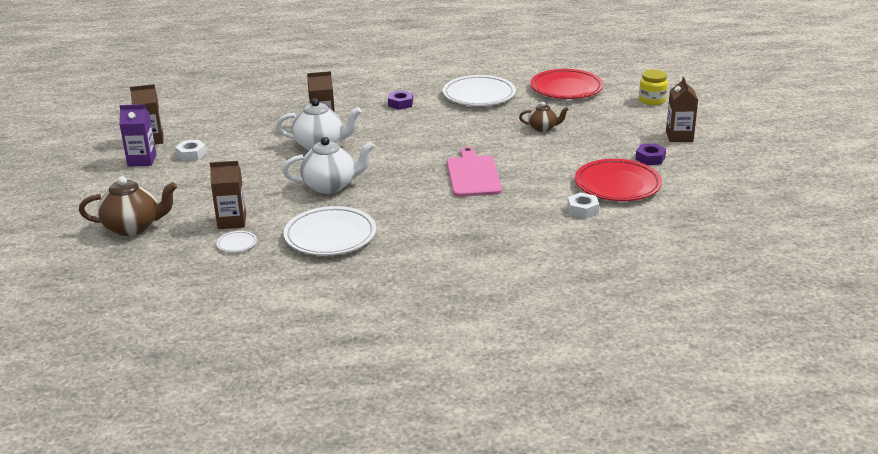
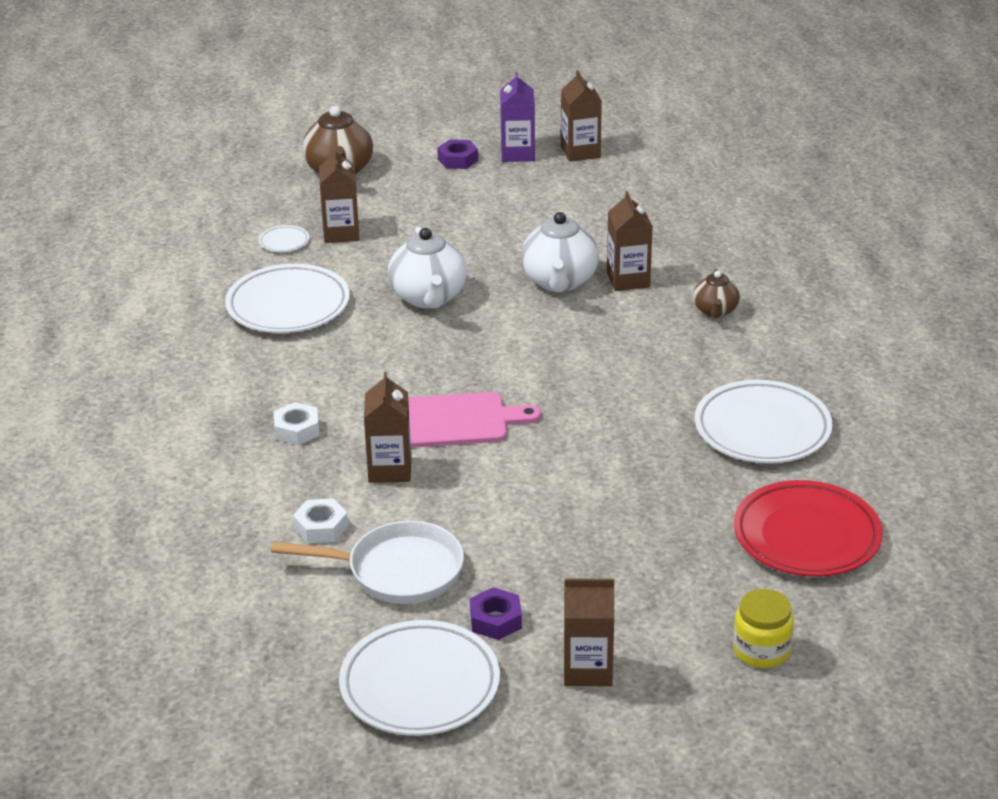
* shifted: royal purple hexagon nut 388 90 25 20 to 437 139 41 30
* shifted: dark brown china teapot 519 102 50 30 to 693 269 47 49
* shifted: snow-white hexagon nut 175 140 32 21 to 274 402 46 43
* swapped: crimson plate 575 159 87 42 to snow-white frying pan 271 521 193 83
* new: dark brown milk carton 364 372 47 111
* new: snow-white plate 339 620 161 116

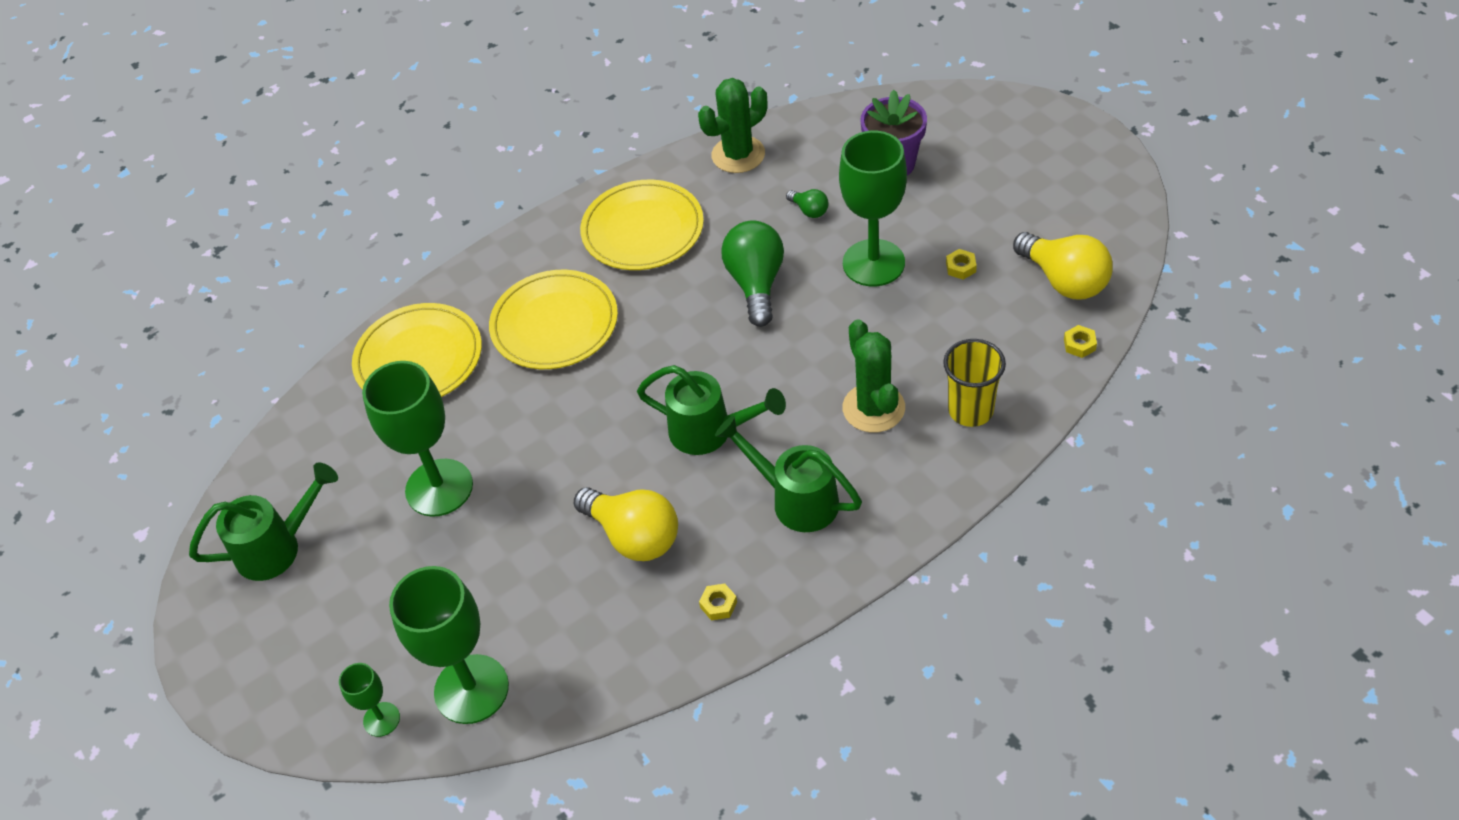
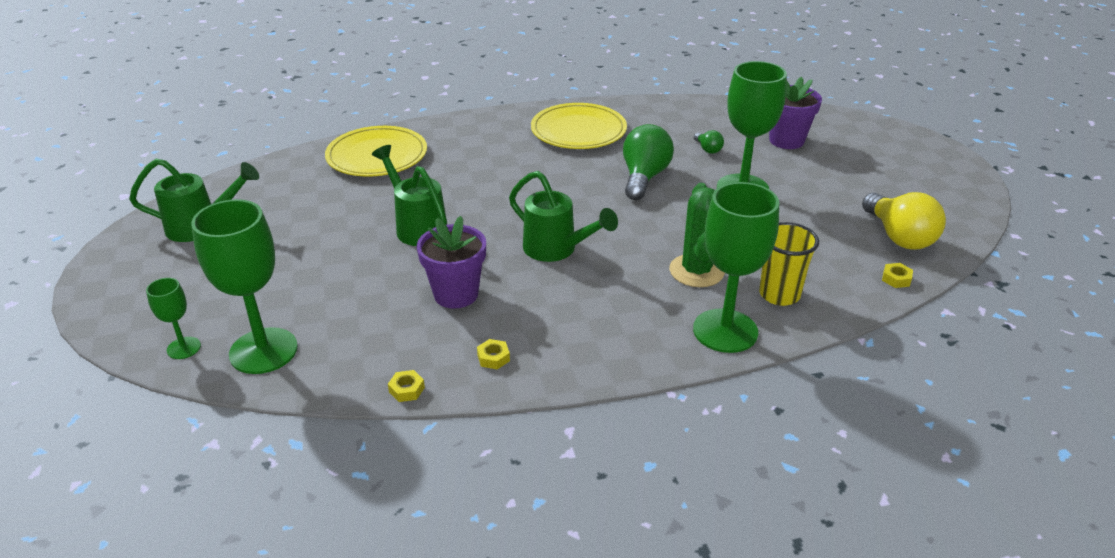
* gone: leaf-green saguaro cactus 698 78 69 95
* shifted: bright yellow hexagon nut 946 249 31 31 to 388 370 37 32
* gone: bright yellow plate 489 270 129 99
* shifted: leaf-green chalice 362 361 111 156 to 693 182 86 171
* shifted: leaf-green sprinkling can 715 416 147 116 to 372 145 75 101
* swapped: bright yellow light bulb 574 487 104 74 to royal purple potted plant 417 216 69 93

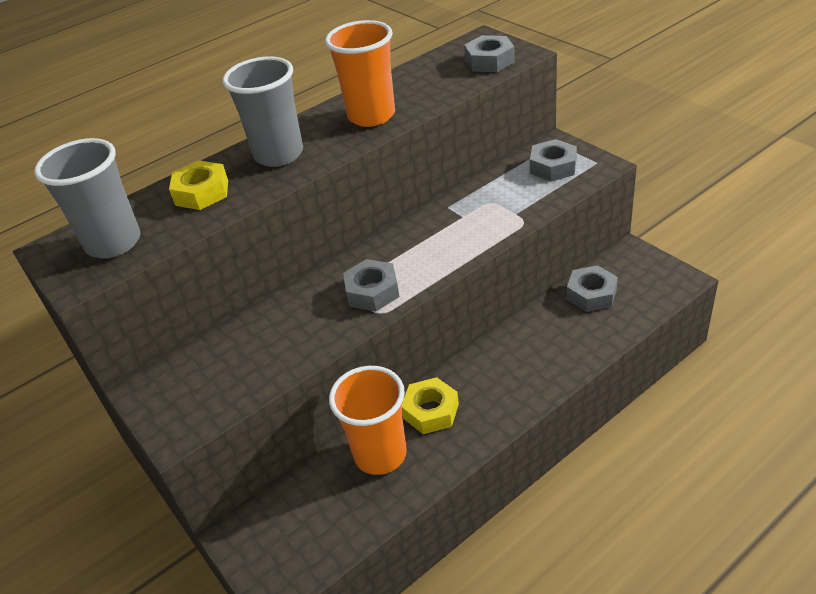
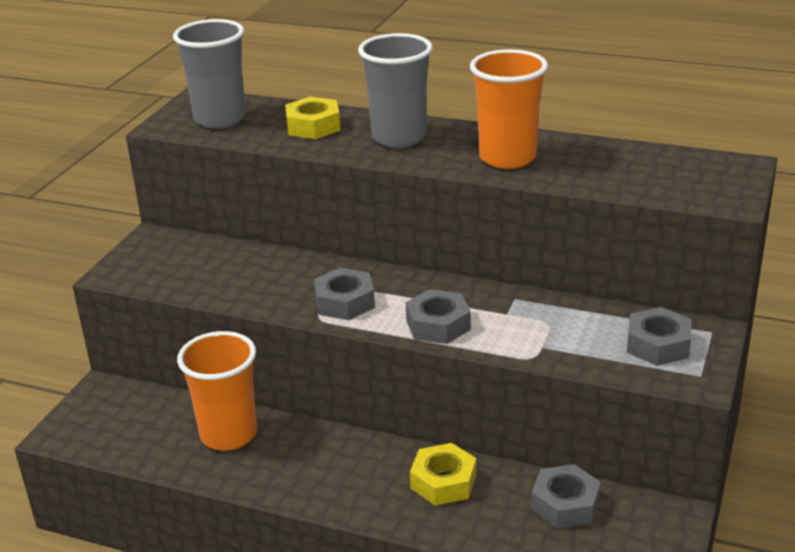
* shifted: gray hexagon nut 464 35 51 37 to 406 289 65 55
* shifted: bright yellow hexagon nut 402 377 57 57 to 410 443 67 62

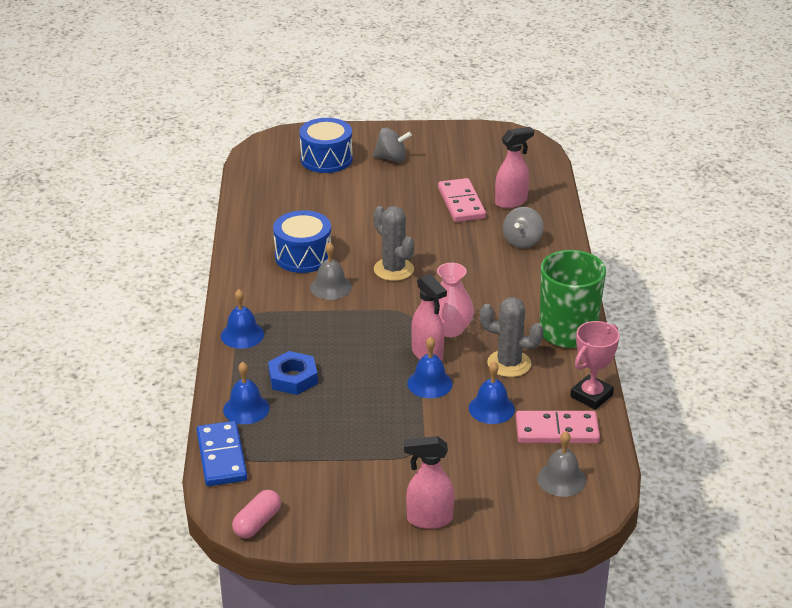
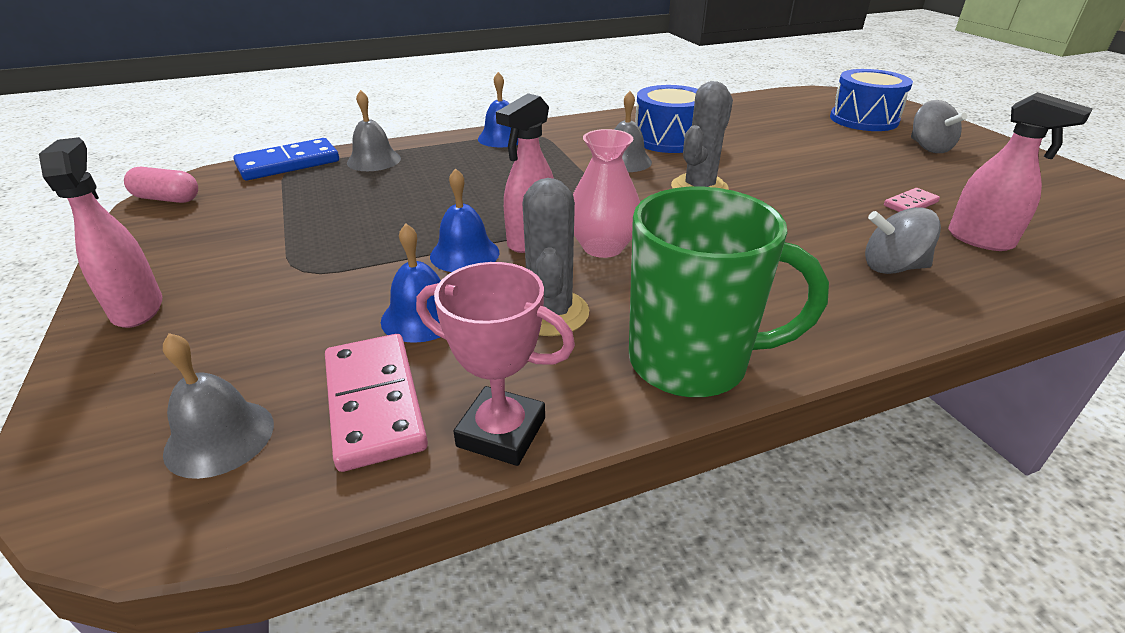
* scaled: rosy domino piece 438 178 48 44 = 884 188 56 24 x0.52
* gone: blue hexagon nut 268 351 50 44
* repainted: blue hand bell 223 362 47 62 to gray hand bell 347 90 54 81

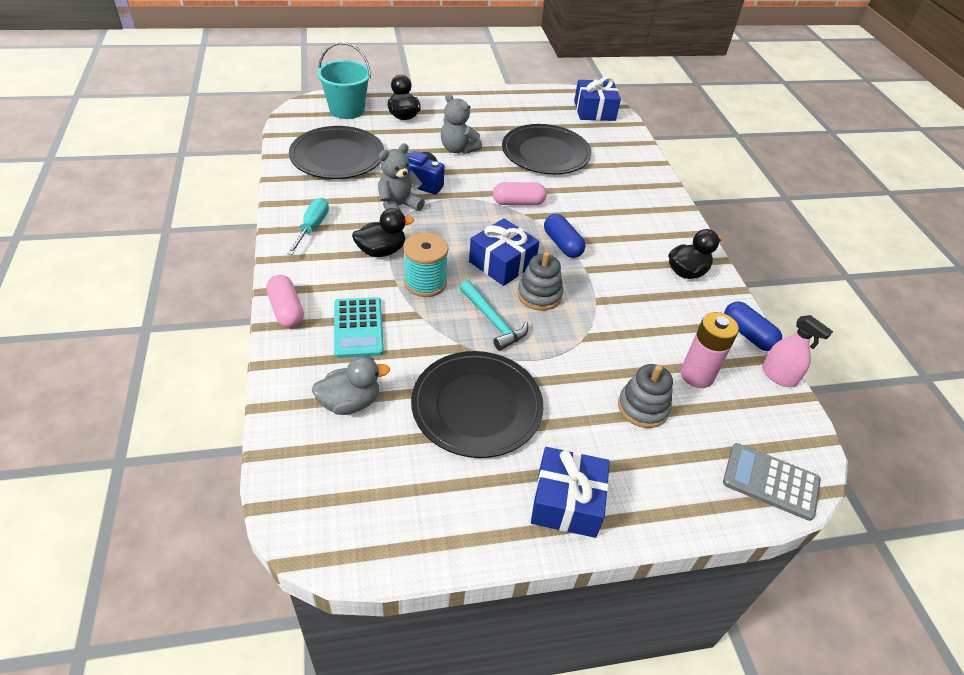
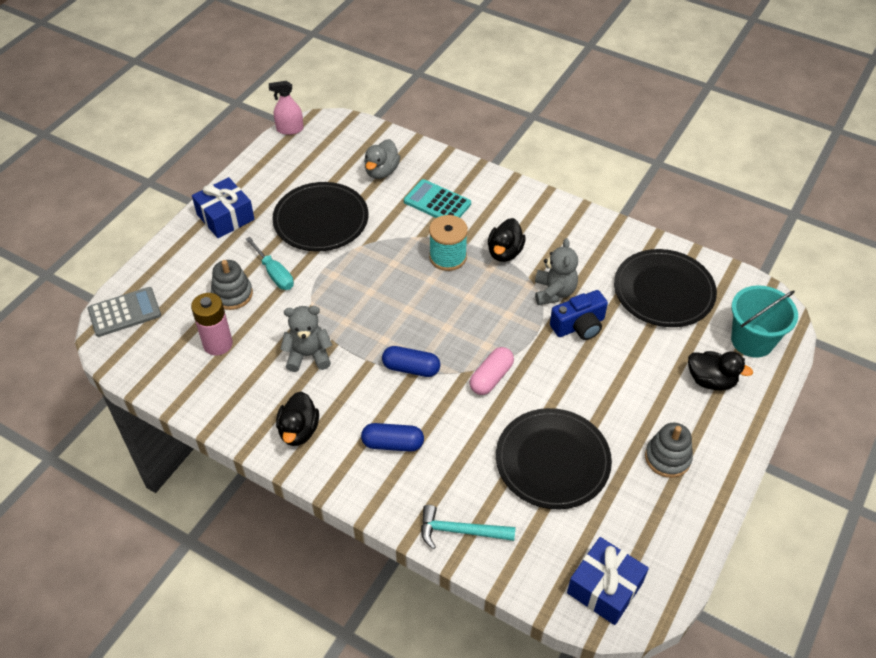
* shifted: gray teddy 441 93 41 61 to 280 306 52 66
* shifted: aqua screwdriver 287 198 42 57 to 245 237 49 53
* gone: blue wrapped gift 469 218 71 68
* shifted: gray stacking toy 517 252 46 59 to 645 423 48 55
* gone: rosy pill 266 275 38 53
* shifted: aqua claw hammer 460 280 68 71 to 421 505 94 44
* shifted: blue pill 724 302 58 49 to 361 423 63 29
* shifted: rosy sprayer 762 315 71 72 to 269 81 35 54

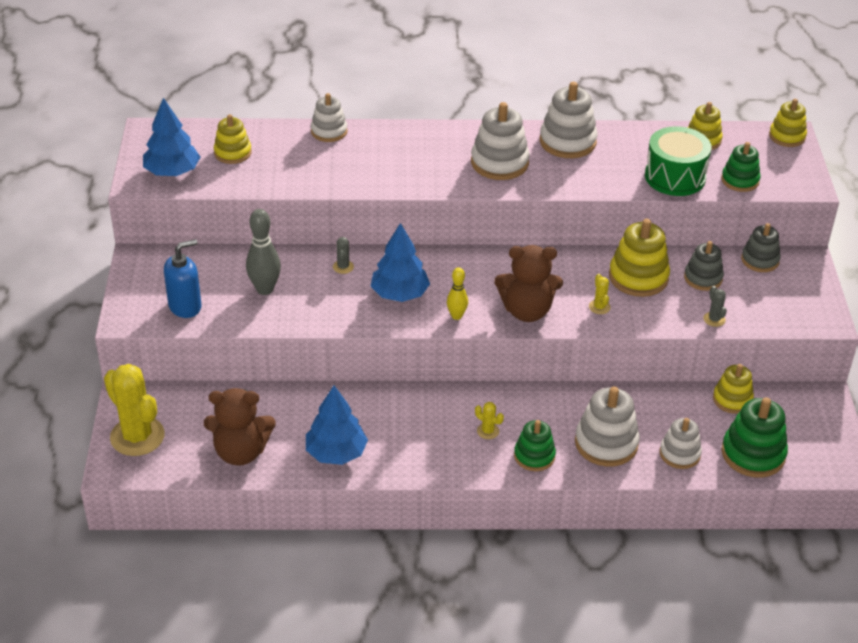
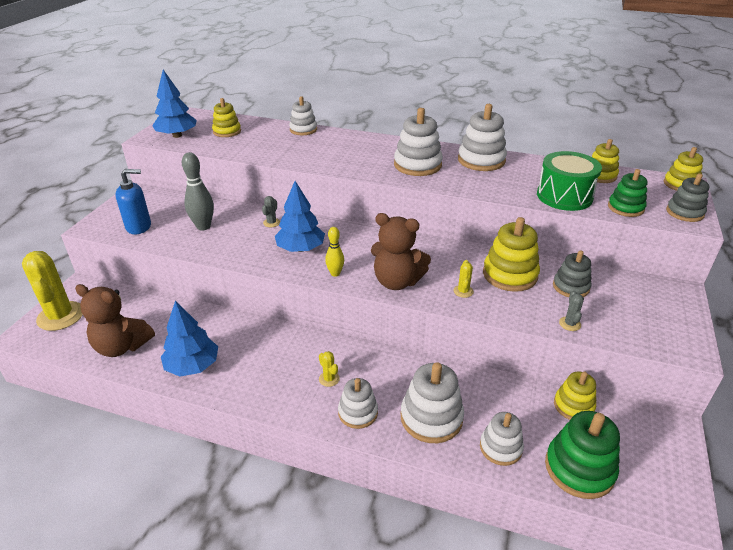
* shifted: gray stacking toy 741 223 40 49 to 666 173 43 49
* repainted: leaf-green stacking toy 514 420 42 51 to snow-white stacking toy 338 378 40 51

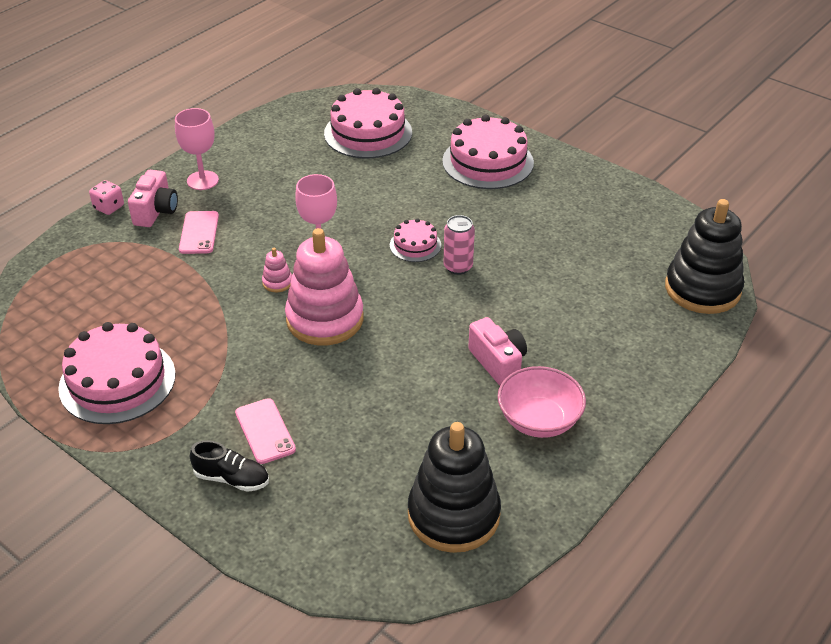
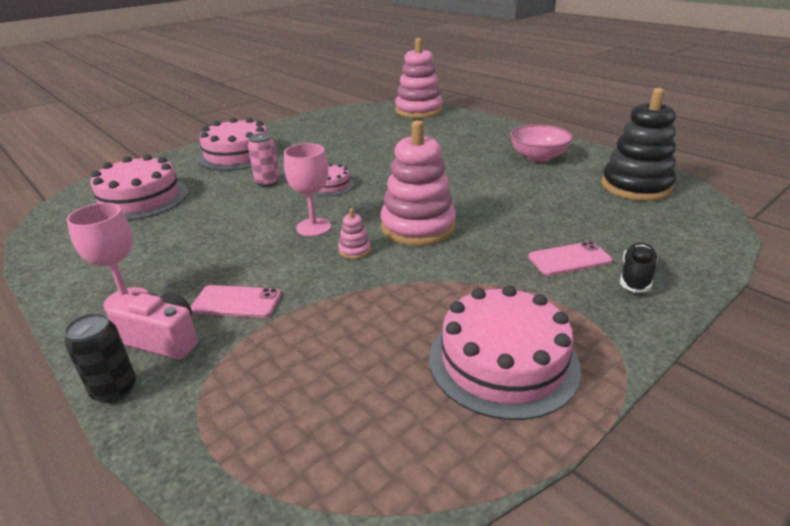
* swapped: rosy dice 89 180 35 35 to jet-black soda can 64 313 72 90
* repainted: jet-black stacking toy 665 199 79 115 to rosy stacking toy 395 38 48 80
* shifted: rosy soda can 444 215 31 60 to 248 133 32 54
* gone: rosy compact camera 468 317 59 69

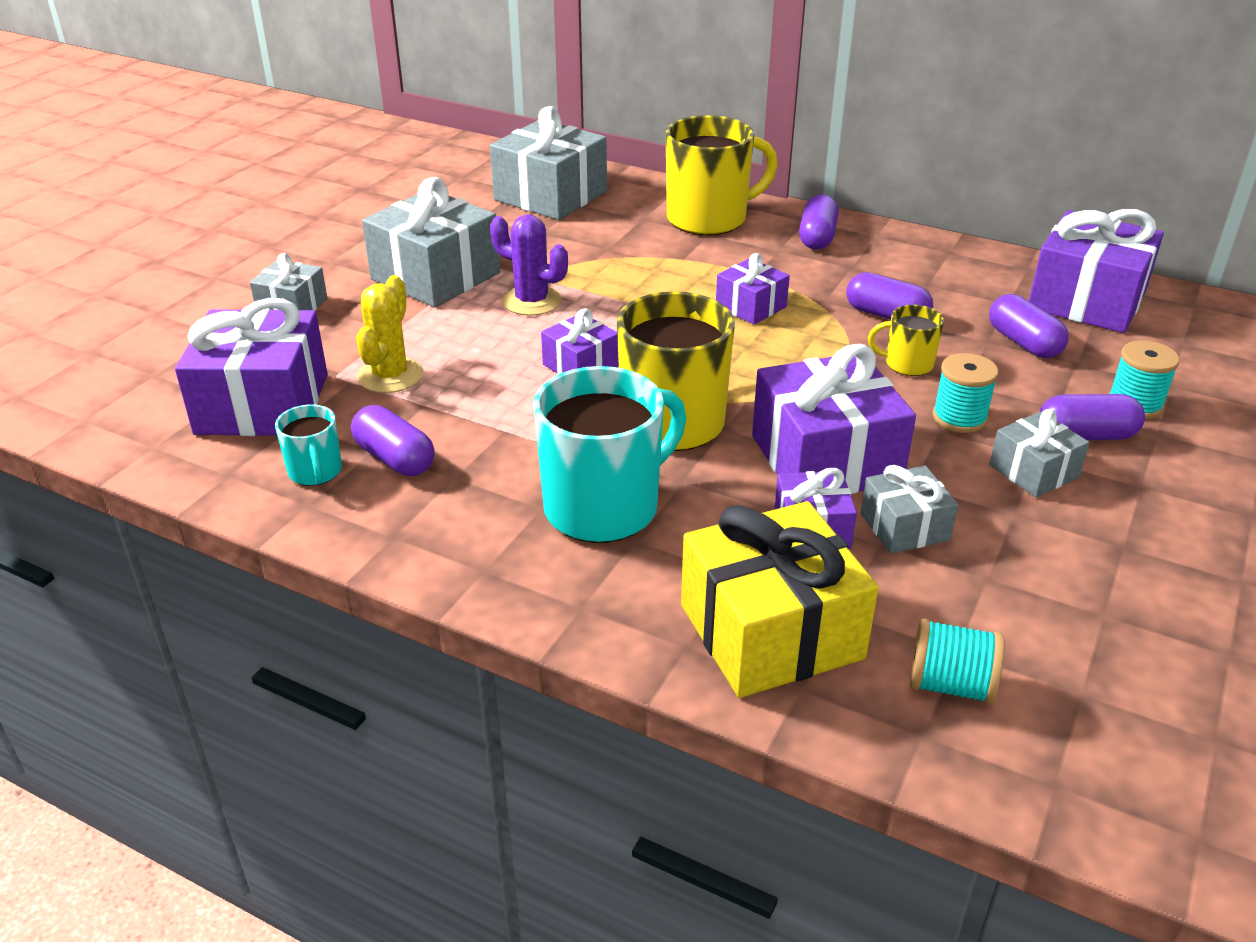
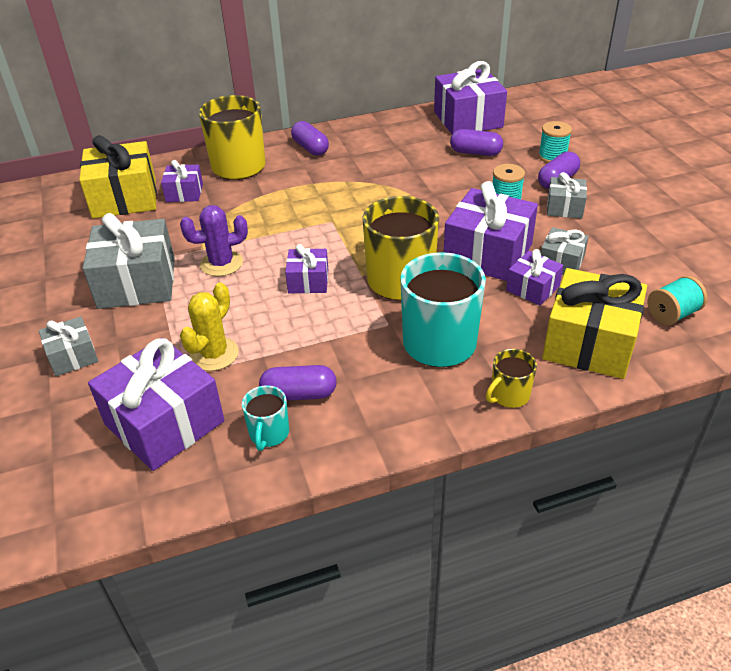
* repainted: gray wrapped gift 490 106 117 114 to bright yellow wrapped gift 79 135 78 84
* shifted: royal purple wrapped gift 716 253 74 72 to 161 160 42 42
* gone: royal purple pill 846 272 87 48
* rotated: bright yellow saguaro cactus 356 275 67 118 = 180 283 59 88 60 degrees clockwise
* shifted: bright yellow tea mug 868 305 76 71 to 486 349 51 59
* rotated: aqua tea mug 275 404 67 82 = 242 386 47 65 75 degrees clockwise

